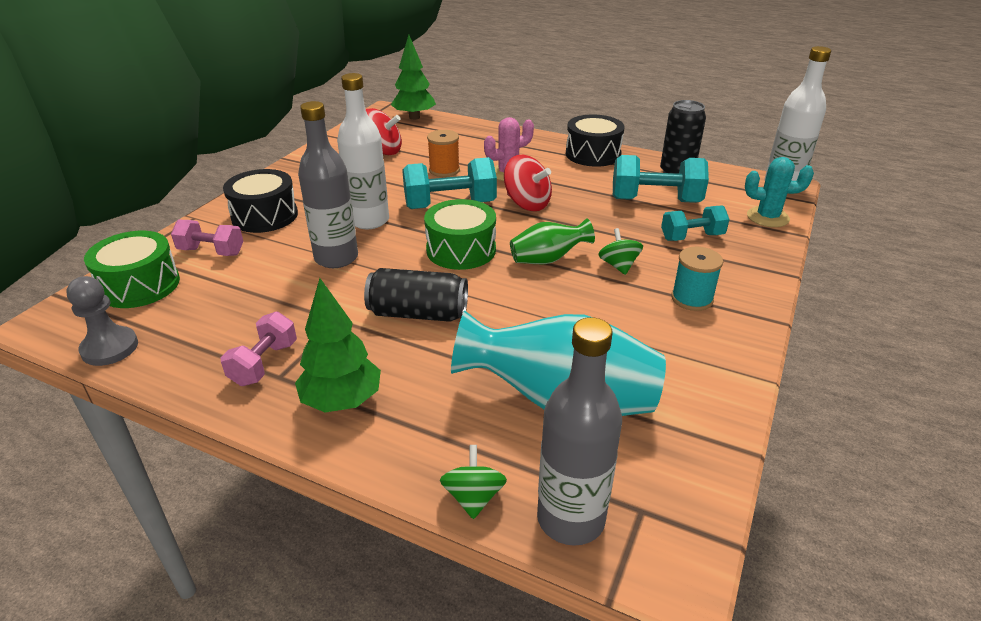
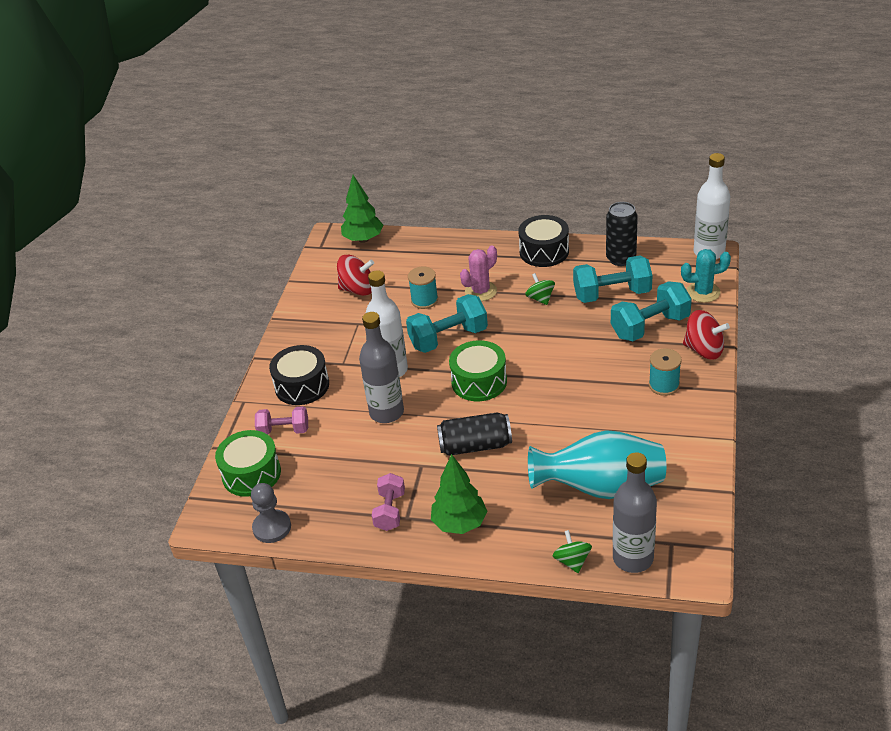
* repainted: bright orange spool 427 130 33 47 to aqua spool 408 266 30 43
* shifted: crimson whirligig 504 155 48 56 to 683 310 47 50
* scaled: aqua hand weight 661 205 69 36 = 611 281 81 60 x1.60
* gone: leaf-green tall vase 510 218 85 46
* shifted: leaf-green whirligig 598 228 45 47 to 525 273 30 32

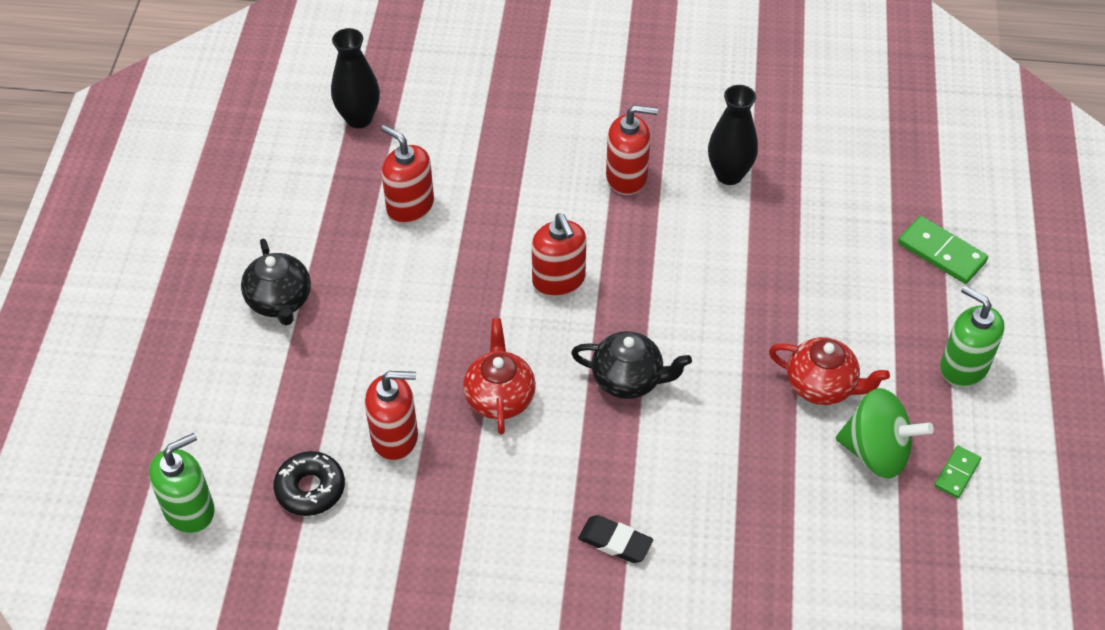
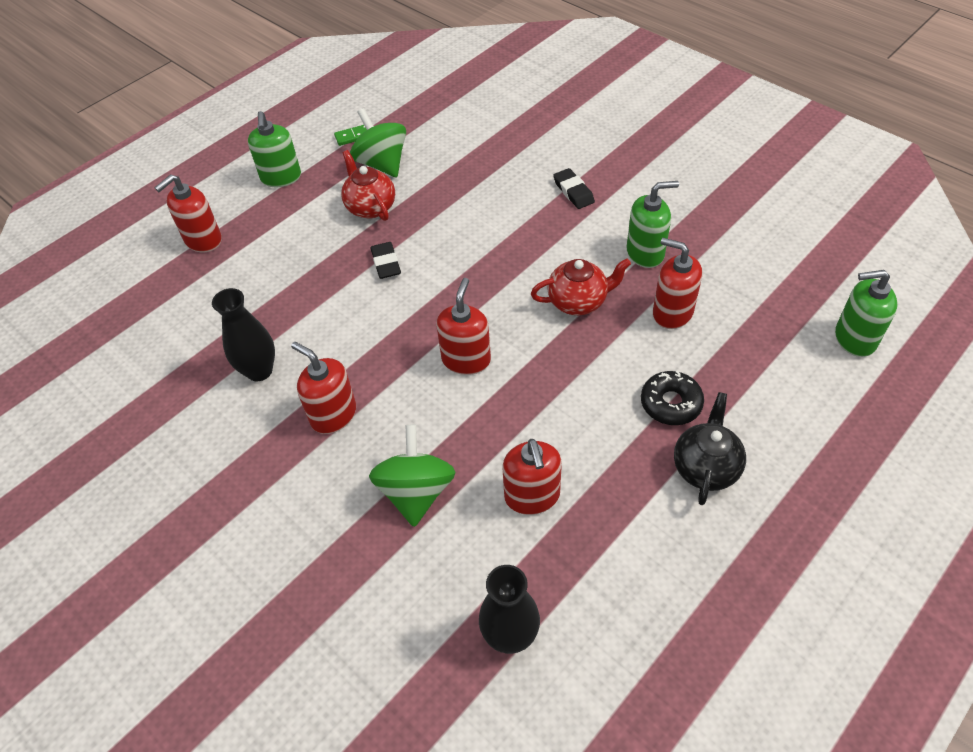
* swapped: leaf-green domino piece 898 216 90 68 to crimson pump bottle 155 174 67 78
* rotated: crimson china teapot 463 318 73 117 = 531 259 100 56 135 degrees counterclockwise
* gone: jet-black china teapot 571 331 121 68
* shifted: jet-black glazed donut 274 451 71 65 to 641 371 63 54
* new: leaf-green pump bottle 626 181 53 87
* new: jet-black gum eraser 371 242 30 37
* new: leaf-green whirligig 369 425 87 102

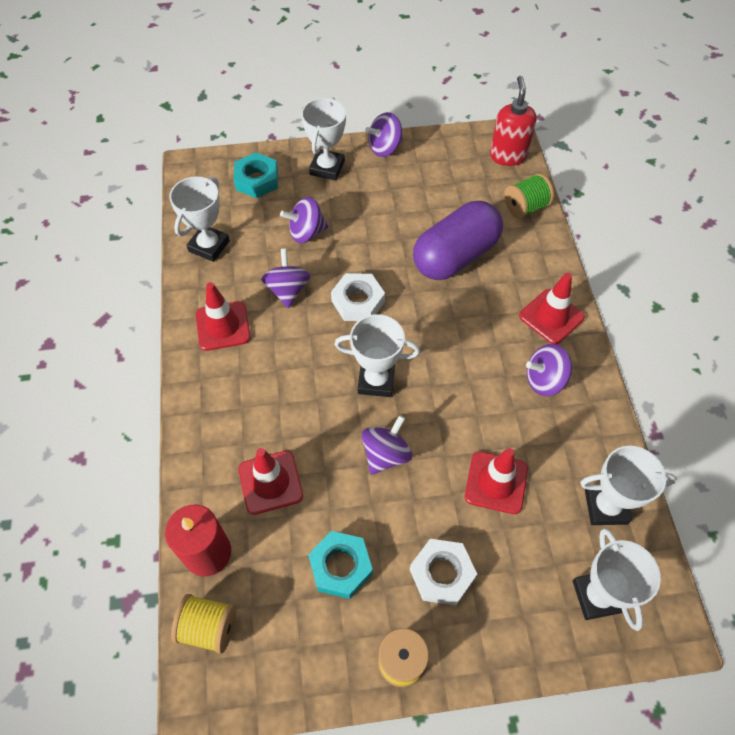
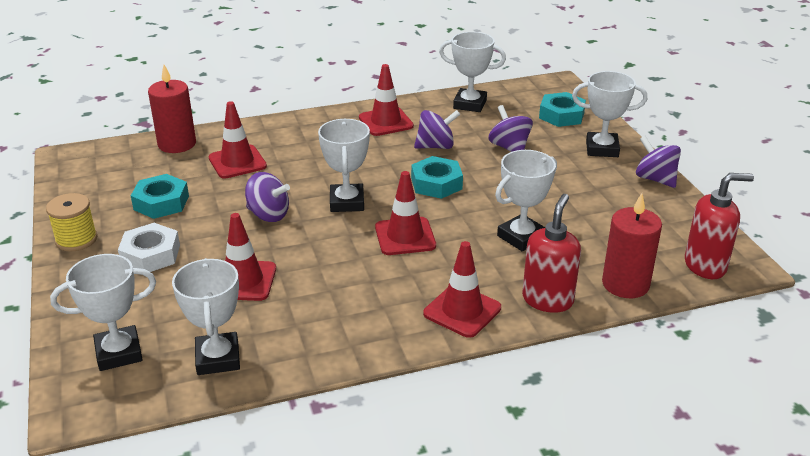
* swapped: leaf-green spool 504 173 50 45 to crimson pillar candle 602 193 60 105
* swapped: royal purple pill 413 201 90 79 to snow-white trophy 495 150 62 101
* repainted: snow-white hexagon nut 331 273 54 48 to aqua hexagon nut 411 156 52 43
* gone: royal purple whirligig 526 344 46 52
* gone: bright yellow spool 171 594 65 60
* new: crimson safety cone 375 171 61 84
* new: crimson pump bottle 522 194 59 119

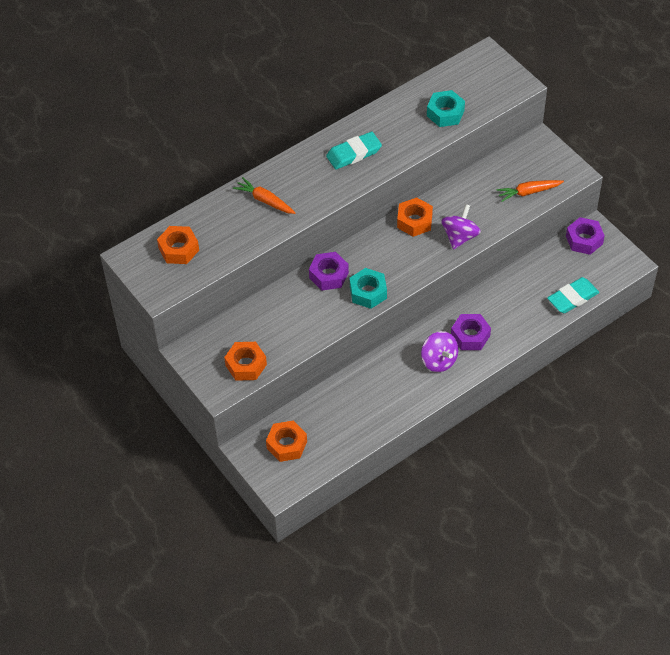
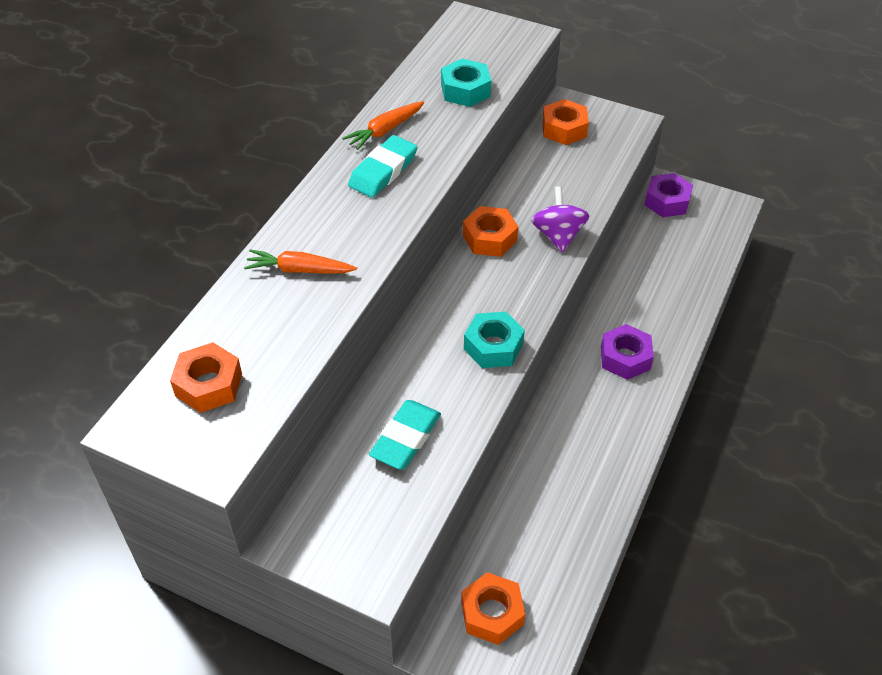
* shifted: bright orange root vegetable 496 180 68 22 to 342 101 82 49
* gone: royal purple hexagon nut 309 252 40 38
* shifted: aqua gum eraser 547 277 52 36 to 369 400 72 69
* gone: royal purple whirligig 421 331 37 41
* shifted: bright orange hexagon nut 224 342 43 39 to 542 99 47 46

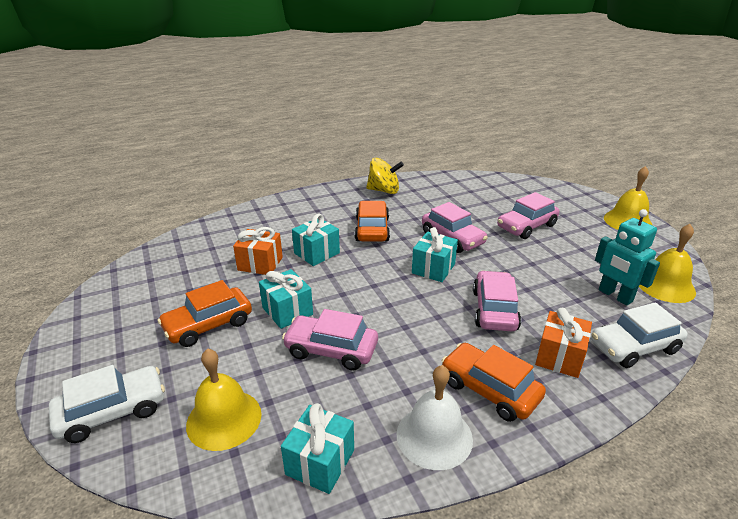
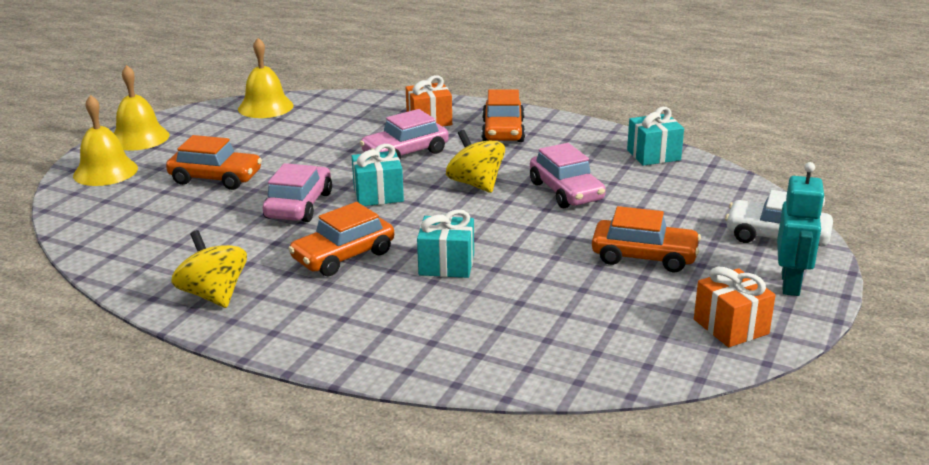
* repainted: rosy automobile 497 192 62 47 to bright orange automobile 166 135 96 55
* shifted: aqua toy robot 595 209 65 97 to 777 162 48 134
* shifted: bright orange wrapped gift 233 227 50 48 to 694 267 82 80
* gone: aqua wrapped gift 259 269 54 60
* gone: snow-white automobile 591 302 97 66
* shifted: bright yellow hand bell 186 348 76 103 to 73 95 65 91
* gone: snow-white hand bell 397 365 76 105
* new: bright yellow whirligig 446 130 59 63

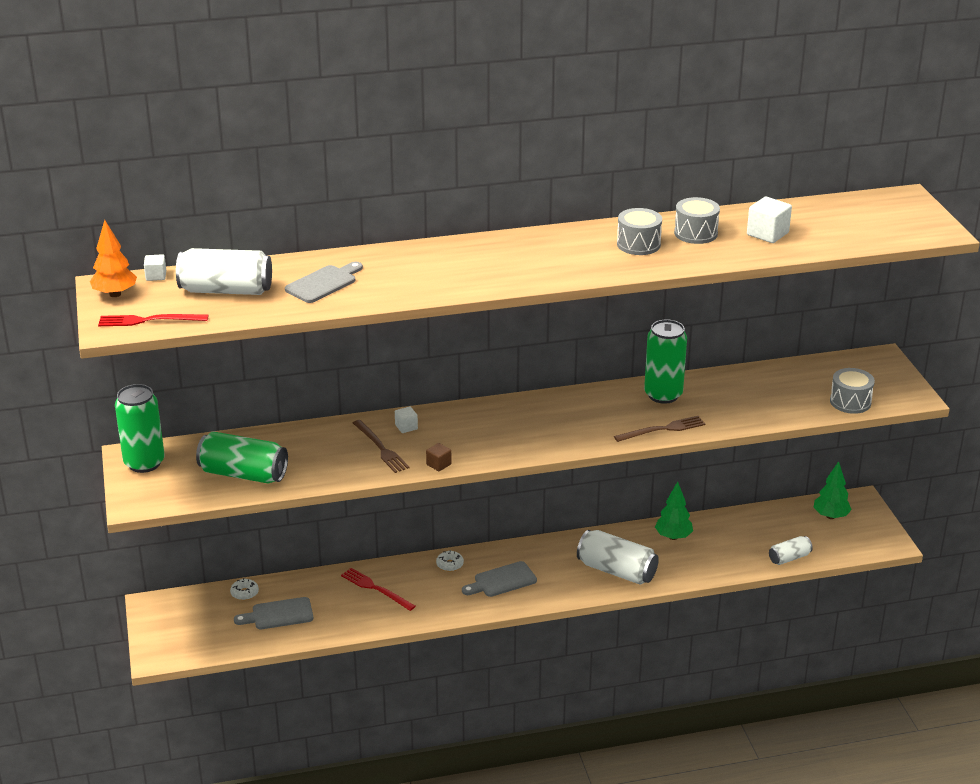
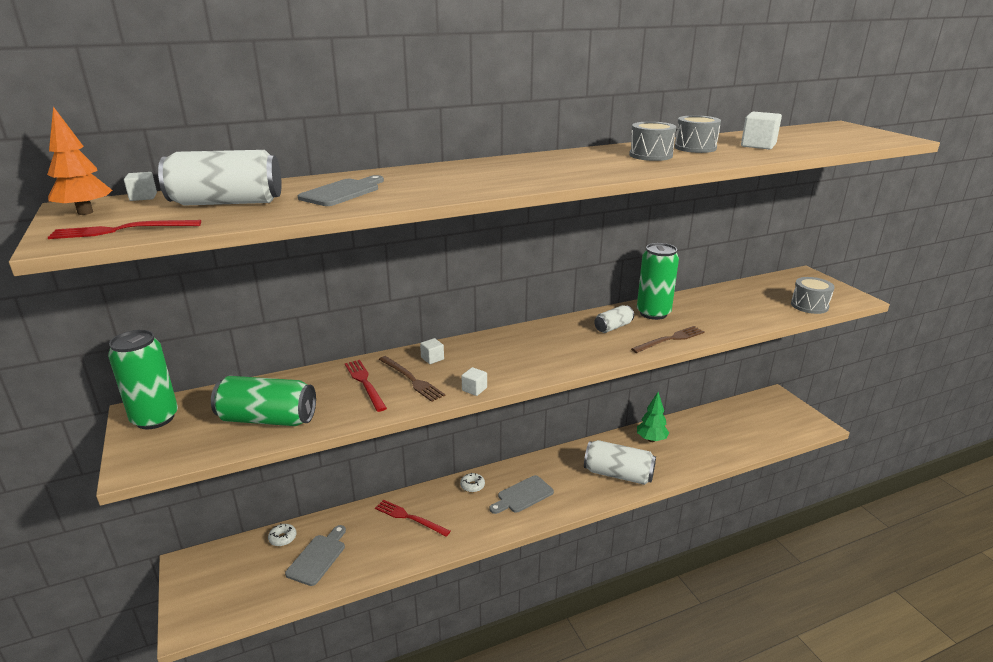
* repainted: dark brown block 426 443 26 28 to snow-white block 462 367 25 29
* gone: leaf-green fir tree 813 461 39 58
* shifted: snow-white soda can 769 536 44 29 to 594 305 40 28
* rotated: gray cutting board 234 597 79 32 = 285 525 61 61 135 degrees clockwise
* new: crimson dinner fork 345 360 42 52

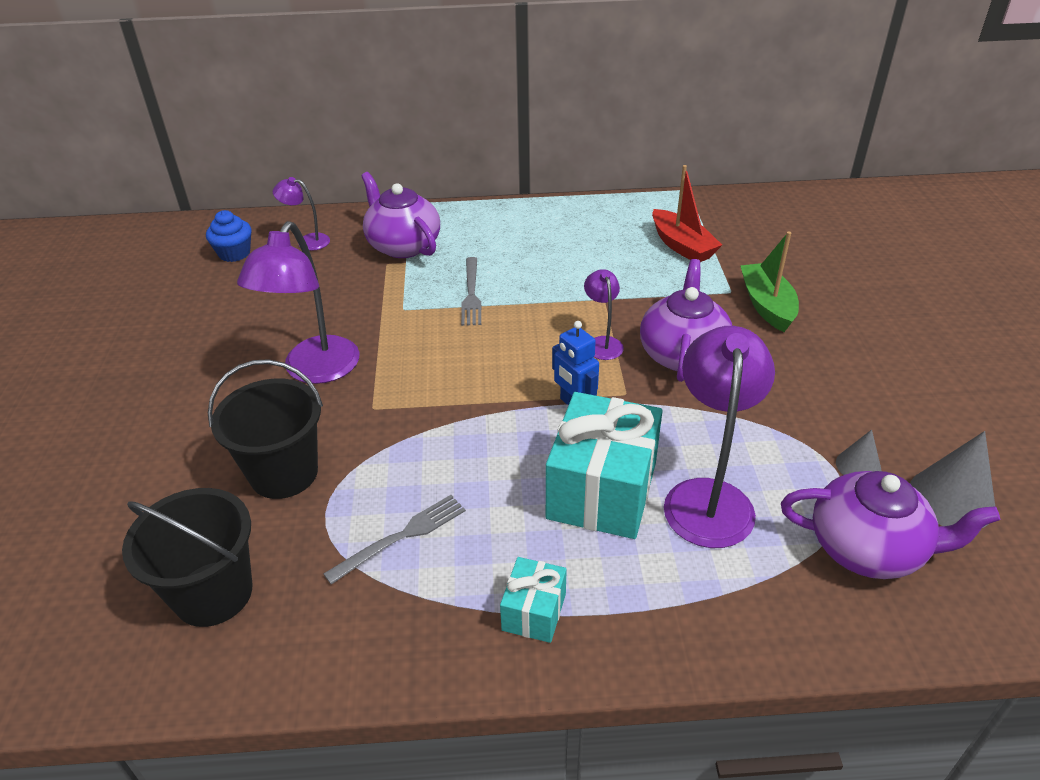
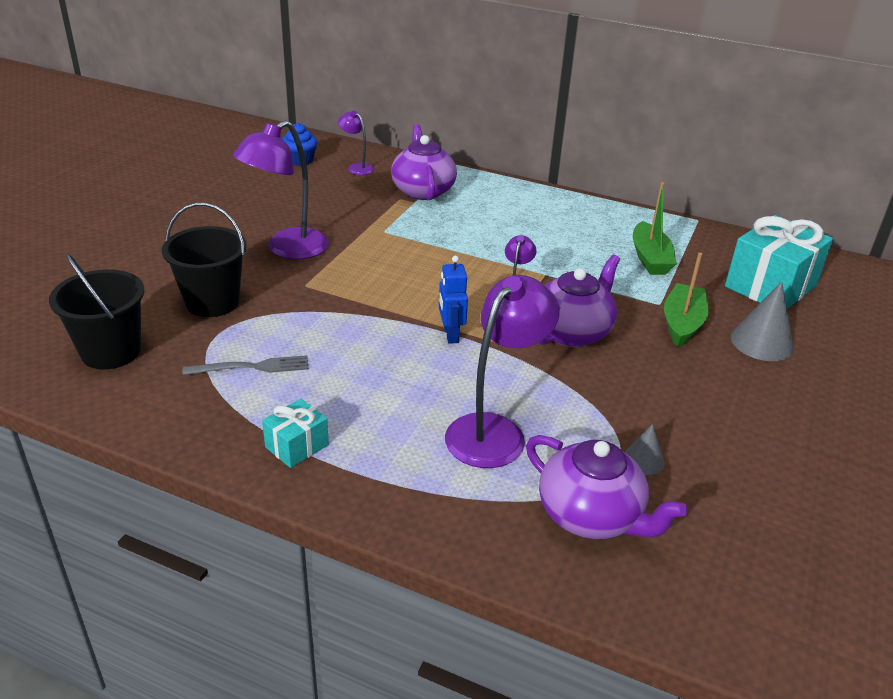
* repainted: crimson toy boat 652 165 70 97 to leaf-green toy boat 633 182 44 93
* gone: gray dinner fork 461 257 20 69
* shifted: aqua wrapped gift 546 392 117 147 to 725 215 108 94
* shifted: gray cone shape 910 431 85 97 to 731 281 63 80

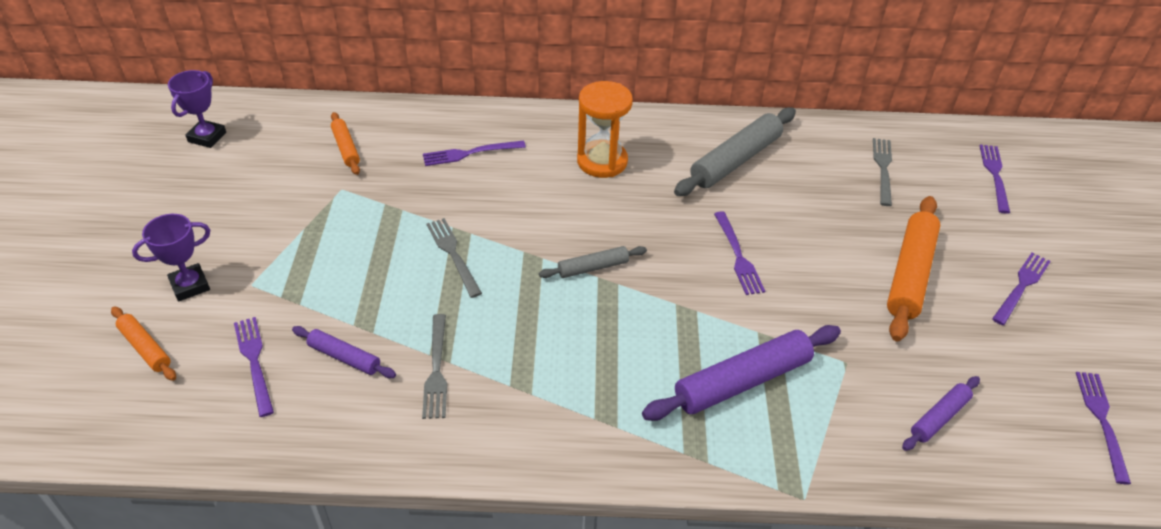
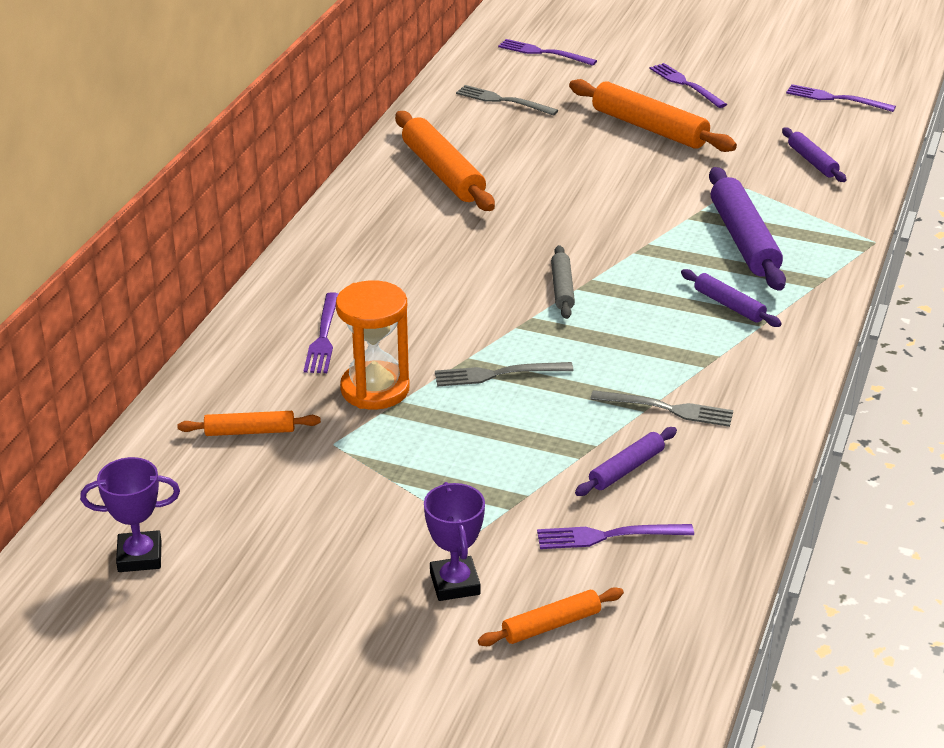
* rotated: royal purple trophy 168 70 58 78 = 80 457 100 115 45 degrees counterclockwise
* shifted: bright orange hourglass 577 81 56 97 to 336 280 74 130
* repainted: gray rolling pin 674 107 122 89 to bright orange rolling pin 395 111 100 100
* gone: royal purple dinner fork 714 211 51 84
* new: royal purple rolling pin 681 269 101 58

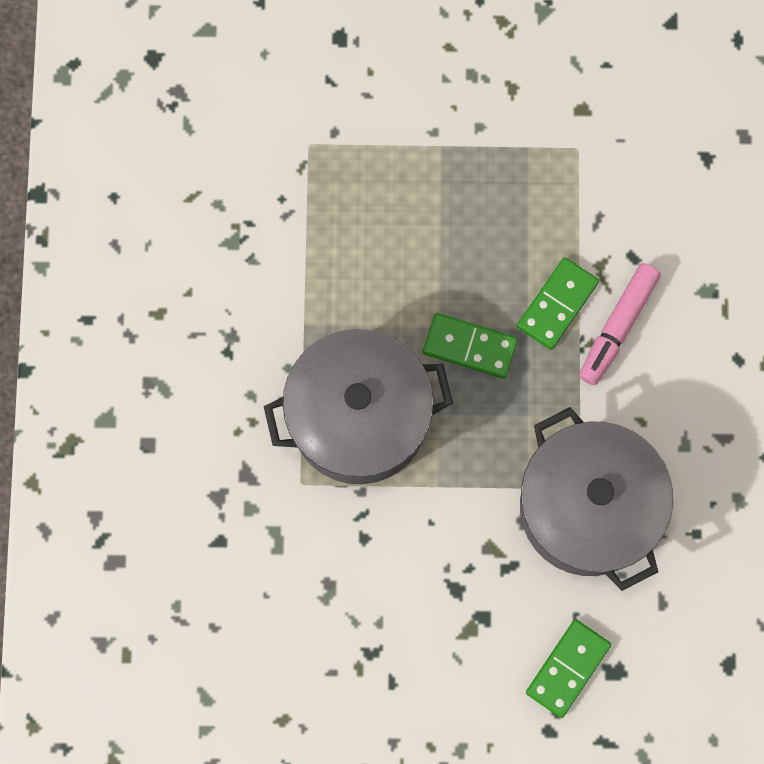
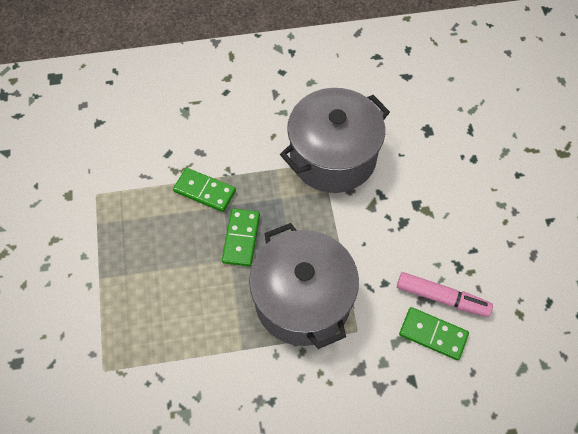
* shifted: rosy felt pen 579 263 82 122 to 397 272 96 45
* shifted: leaf-green domino piece 526 619 85 99 to 399 307 70 53

